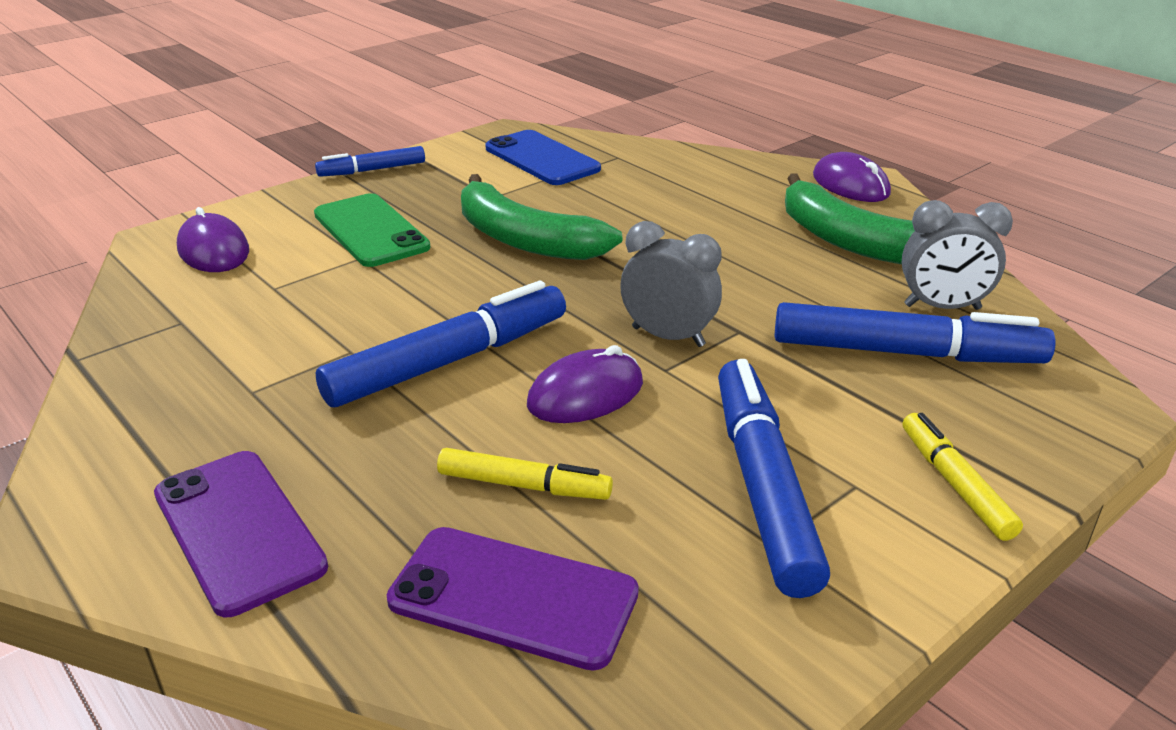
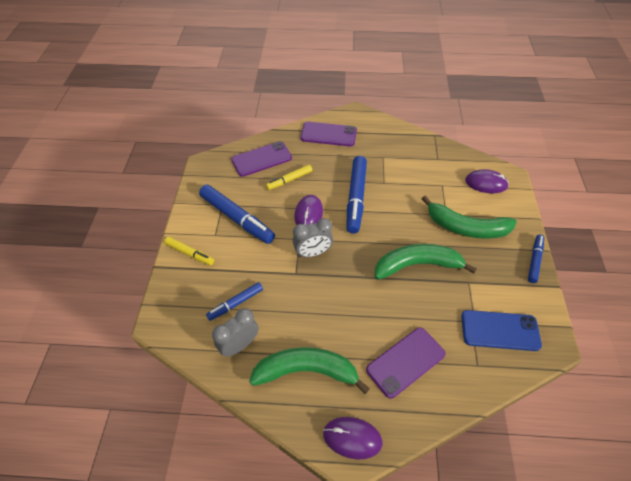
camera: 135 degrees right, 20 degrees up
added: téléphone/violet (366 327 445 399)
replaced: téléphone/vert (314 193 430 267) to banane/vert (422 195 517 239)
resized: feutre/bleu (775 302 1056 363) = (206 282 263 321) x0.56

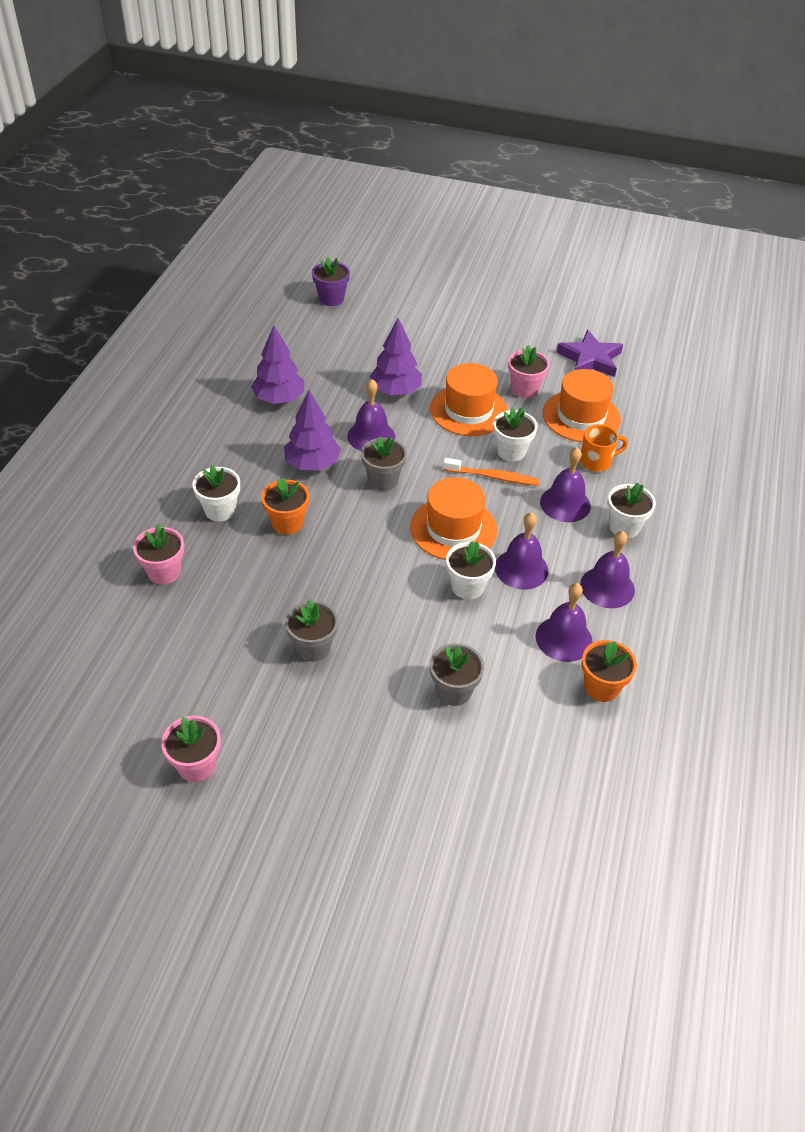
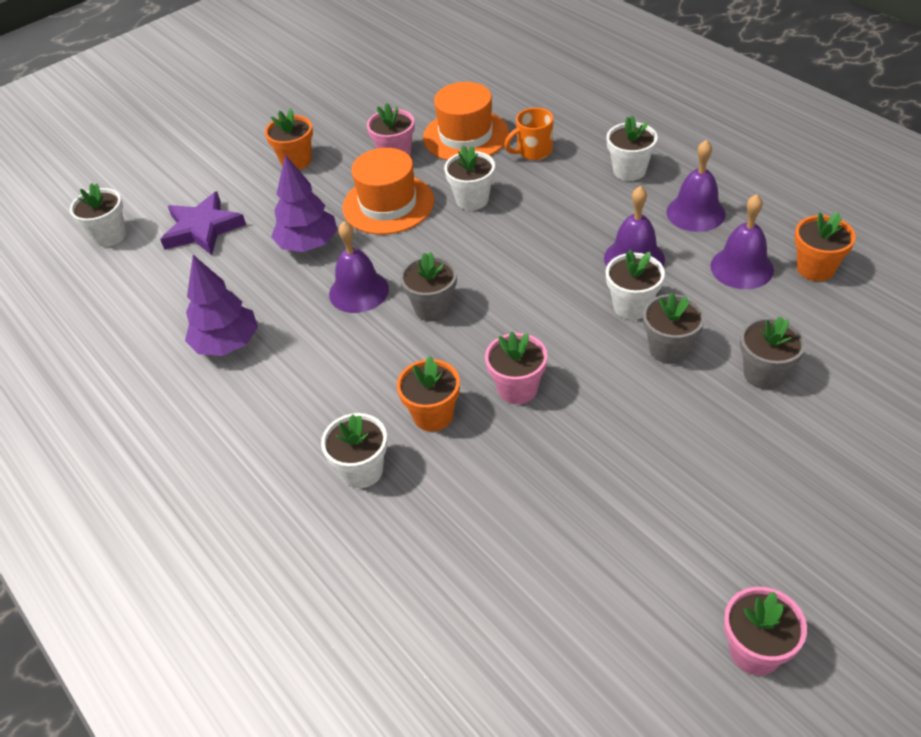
camera: 50 degrees left, 0 degrees up
removed: arbre/violet (284 390 341 471); chapeau/orange (410 477 497 560); brosse à dents/orange (443 458 540 486); cloche/violet (540 447 591 522)
added: pot de fleurs/orange (265 108 313 170)
moved: pot de fleurs/rose (133 523 184 585) to (485 332 547 404); pot de fleurs/gris (285 599 338 662) to (643 293 705 364); étoile/violet (557 330 623 377) to (160 192 246 255)
recoloured: pot de fleurs/violet (312 257 350 306) to pot de fleurs/blanc (70 183 126 247)
turned: tasse/orange (580 424 628 472) = (504 108 554 160) 135 degrees counterclockwise

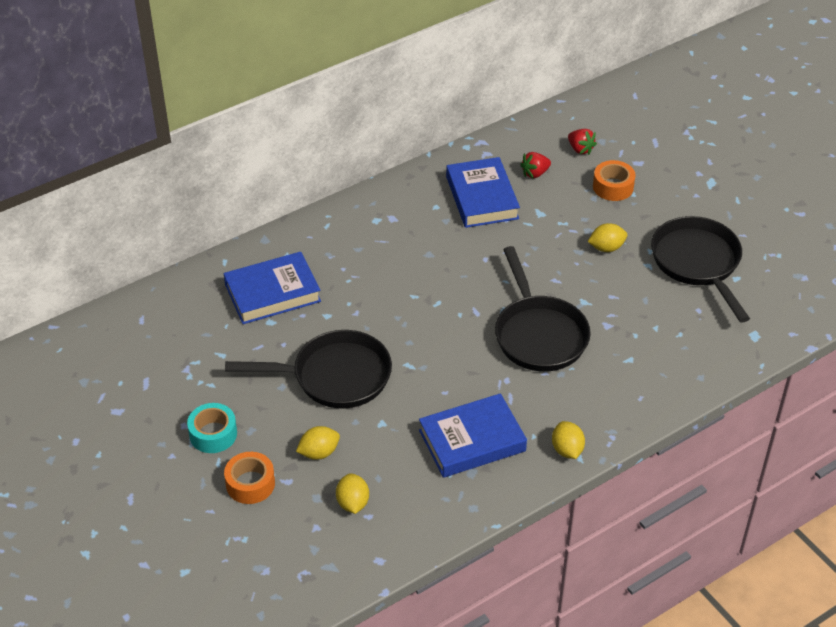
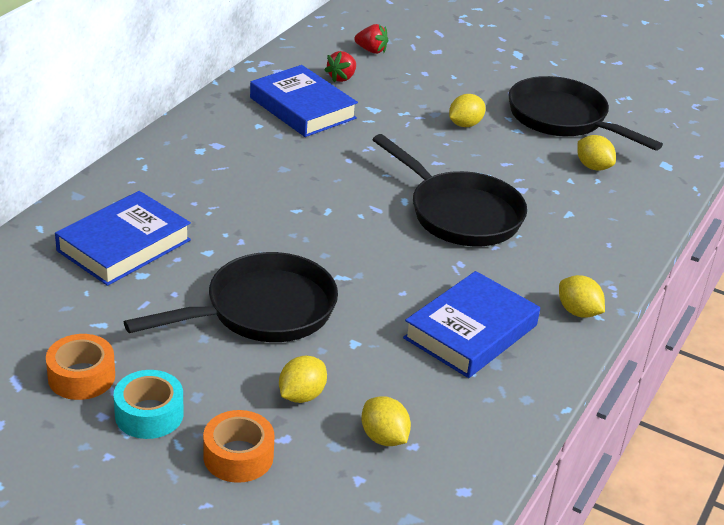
camera: 30 degrees left, 10 degrees down
added: citron/jaune (577 135 616 171)
moved: ruban adhésif/orange (593 160 636 201) to (46 334 115 400)

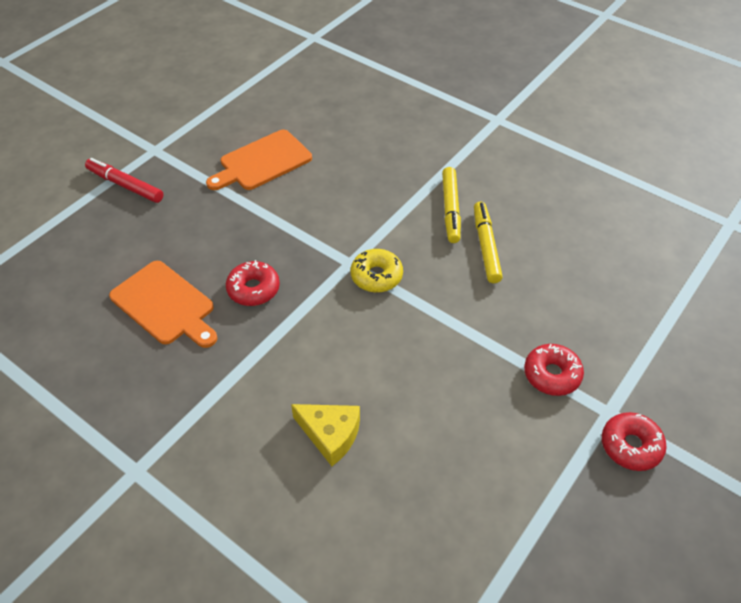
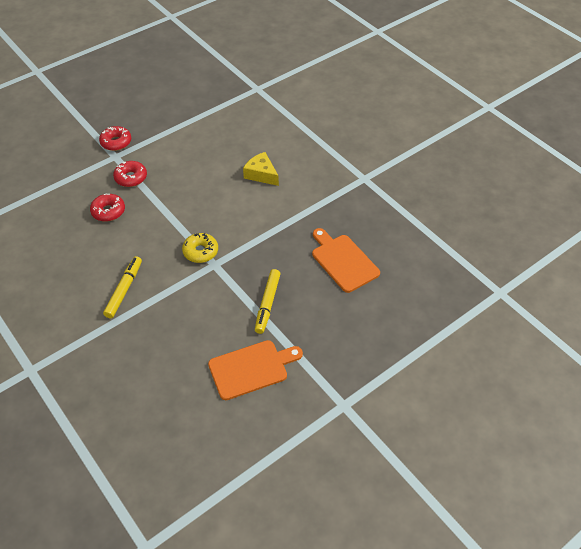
camera: 165 degrees left, 0 degrees up
removed: feutre/rouge (85 158 163 203)
moved: beignet/rouge (226 260 280 306) to (90 193 125 222); feutre/jaune (474 201 503 283) to (255 269 280 334)

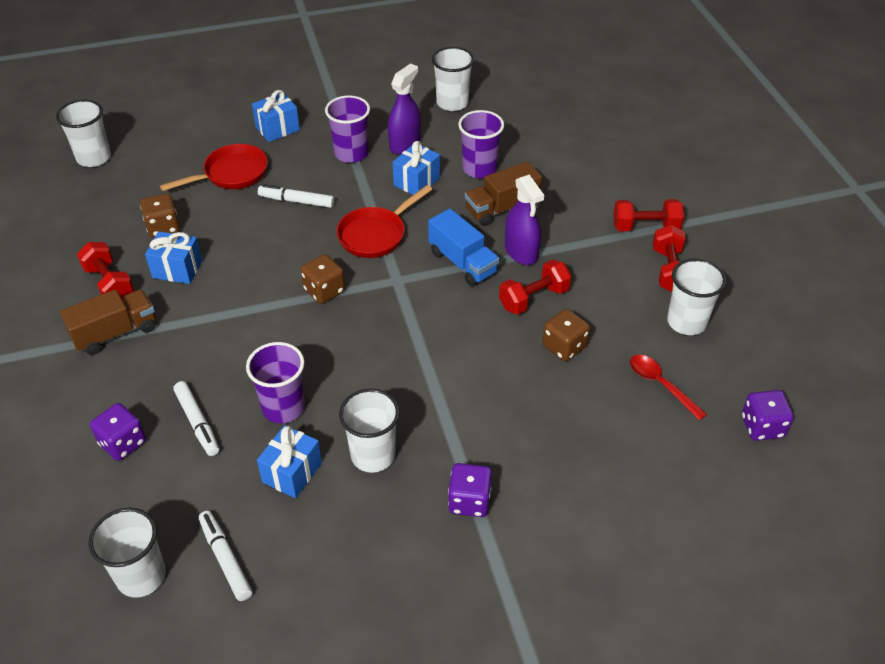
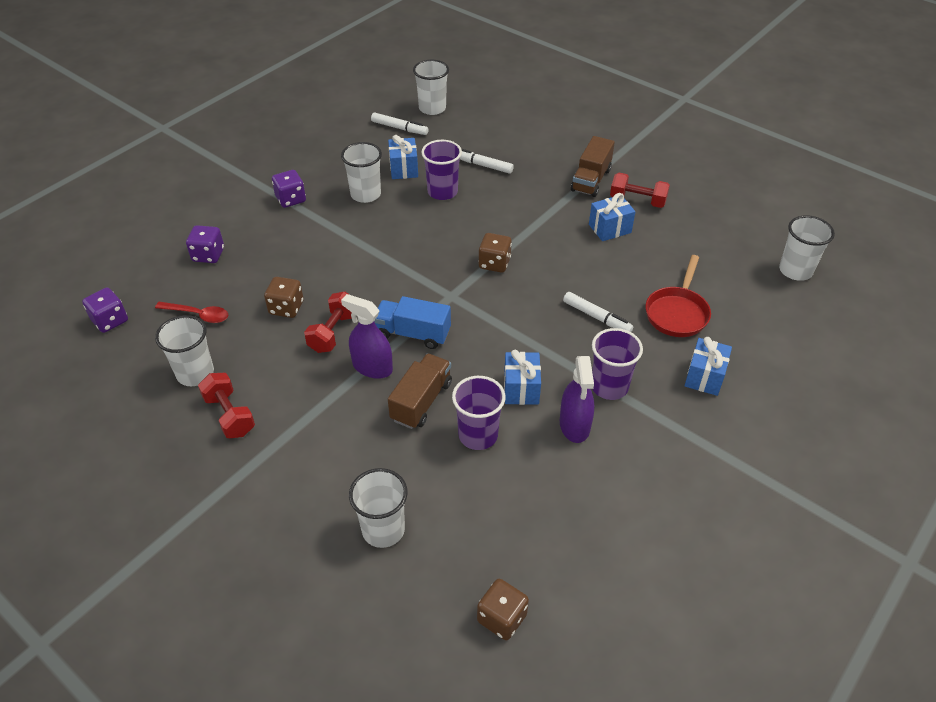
camera: 145 degrees right, 0 degrees up
removed: poêle/rouge (336 185 432 258); haltère/rouge (613 199 684 231)
moved: dé/violet (90 403 146 461) to (186 225 224 263); dé/marron (140 193 180 238) to (477 579 529 640); gobelet/blanc (432 47 474 111) to (349 468 408 548)
turned: feutre/blanc (258 184 335 208) = (563 292 633 332) 60 degrees clockwise

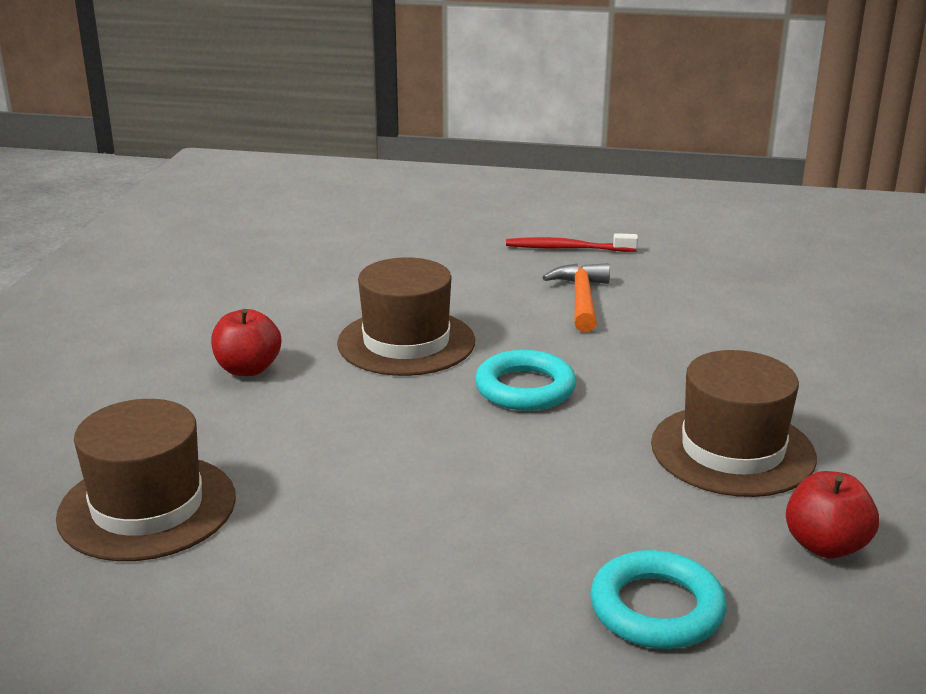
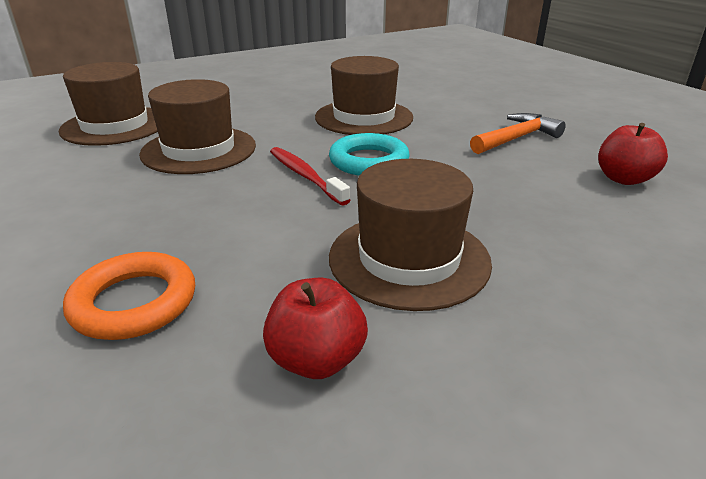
camera: 50 degrees right, 5 degrees up
added: chapeau/marron (139 79 256 174)
moved: pomme/rouge (211 309 281 376) to (598 123 668 185); brosse à dents/rouge (506 233 638 252) to (270 147 350 206)
recoloured: anneau/turquoise (590 550 727 649) to anneau/orange (63 252 195 340)

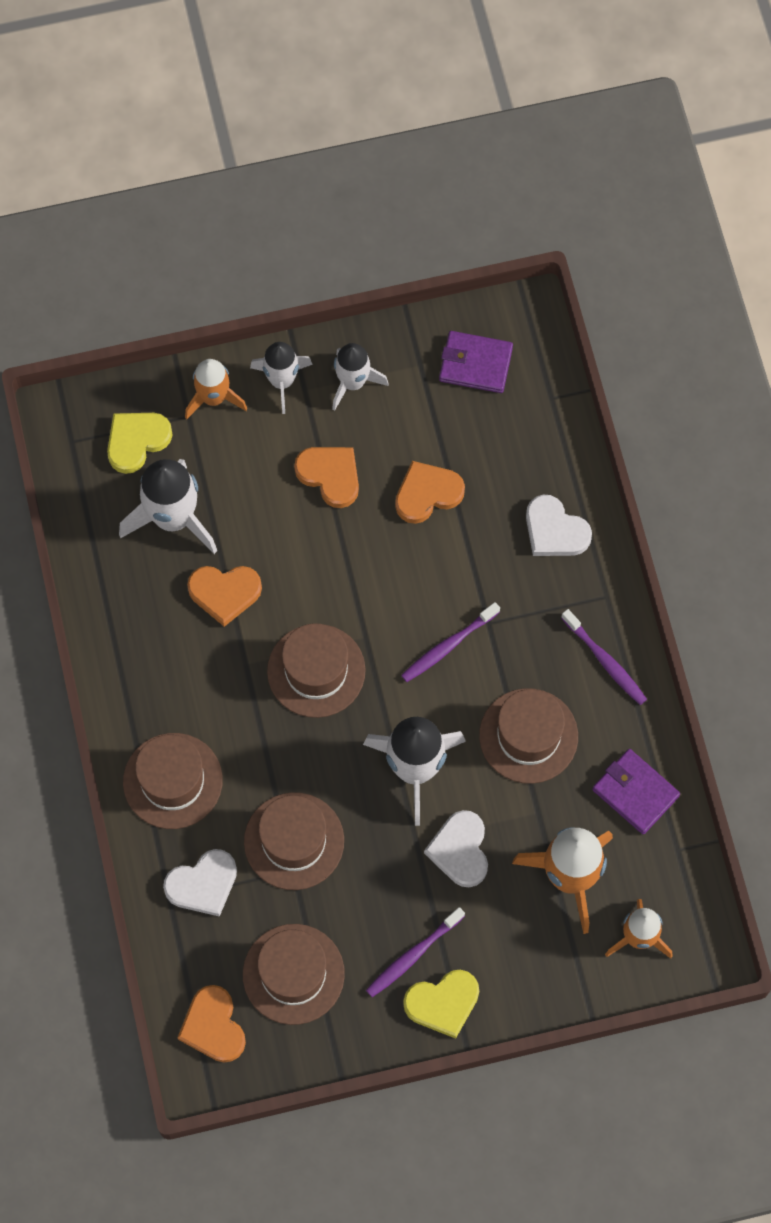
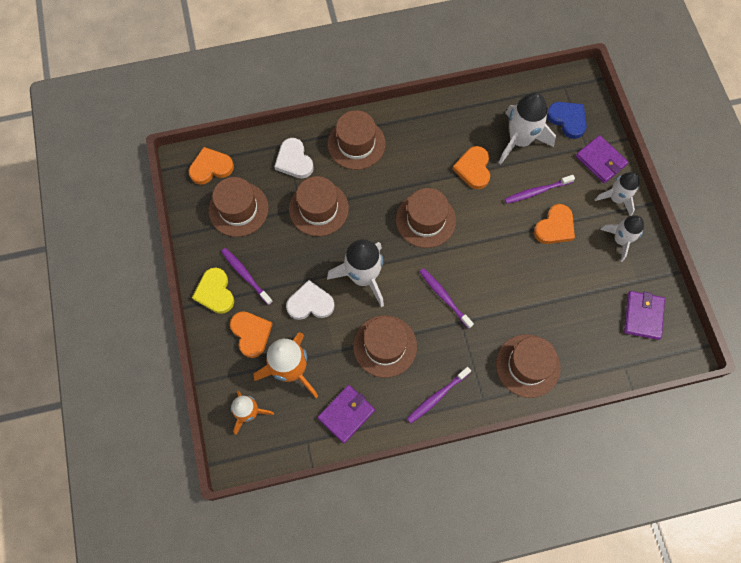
camera: 90 degrees right, 0 degrees up
added: brosse à dents/violet (505 175 575 204)
moved: cœur/orange (395 461 465 524) to (230 311 273 358)
replaced: fusée/orange (185 359 247 419) to portefeuille/violet (576 135 628 183); cœur/blanc (526 495 592 556) to chapeau/marron (496 334 561 398)
recoloured: cœur/jaune (107 413 172 474) to cœur/bleu (547 102 587 139)

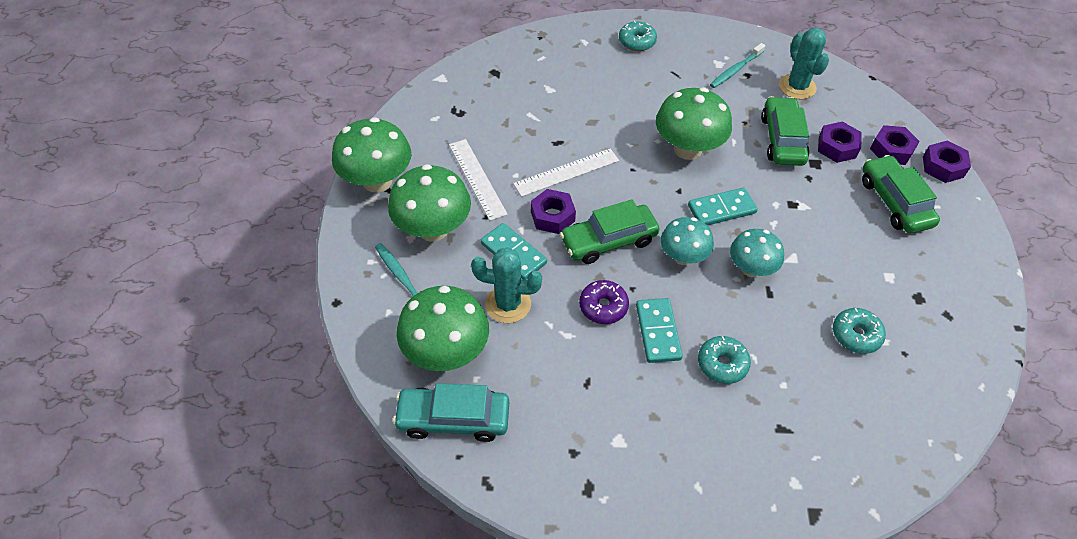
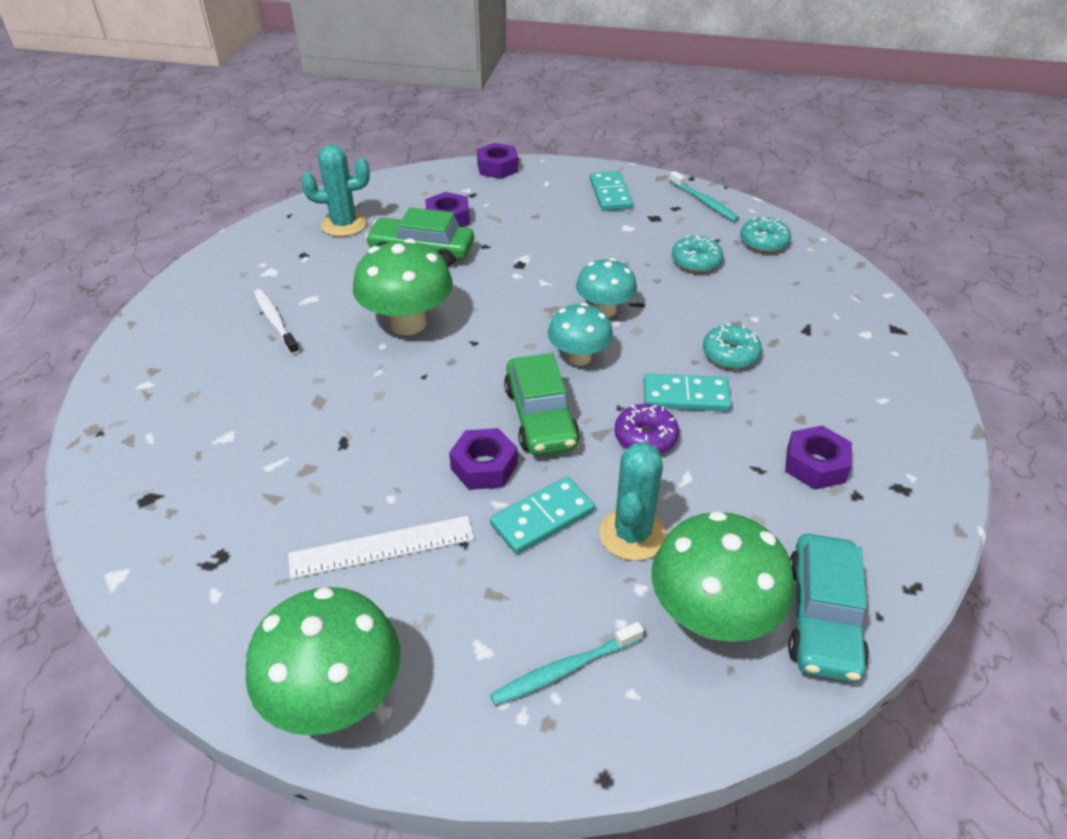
camera: 80 degrees left, 10 degrees down
removed: champignon/vert (388 164 471 242); règle/blanc (513 149 619 197); voiture/vert (862 155 940 233)
added: brosse à dents/blanc (254 289 299 355)
moved: beignet/turquoise (619 21 657 51) to (740 217 791 253); domino/turquoise (688 187 758 225) to (590 171 633 211); brosse à dents/turquoise (710 43 765 88) to (669 171 739 222); écrou/violet (870 125 920 165) to (785 425 852 490)

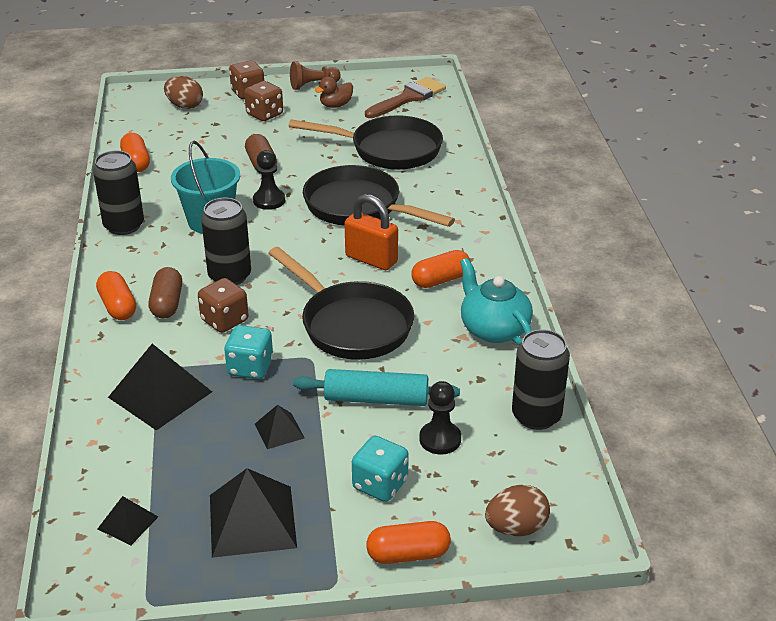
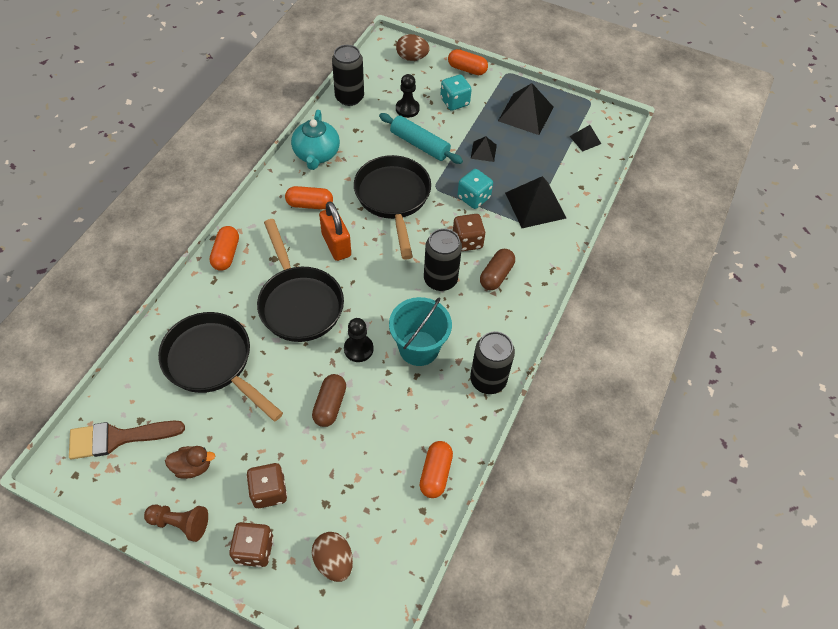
camera: 150 degrees left, 20 degrees up
moved: gélule/orange (96 271 136 320) to (210 226 239 271)

